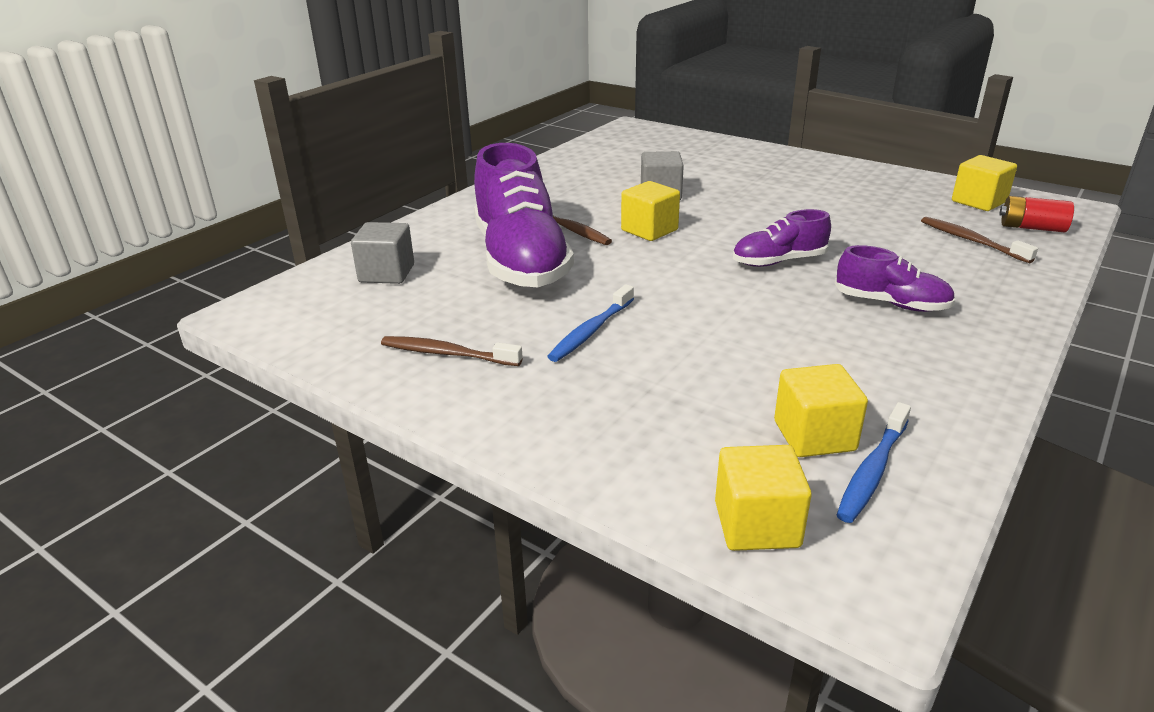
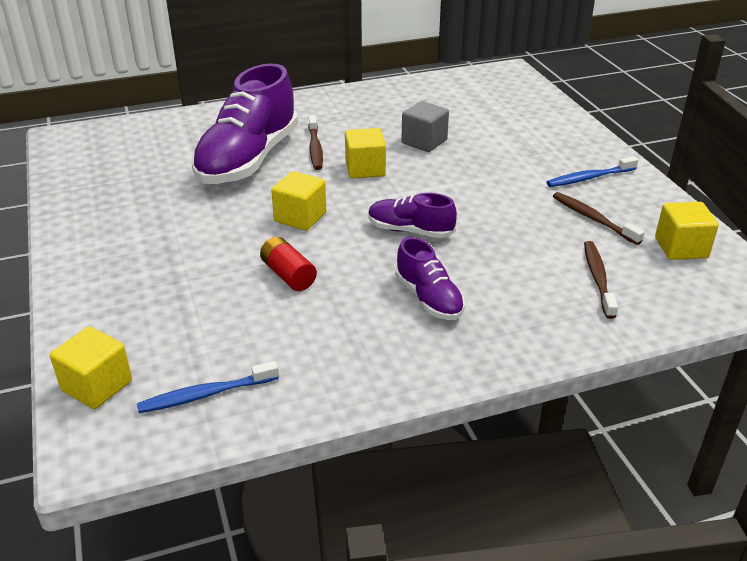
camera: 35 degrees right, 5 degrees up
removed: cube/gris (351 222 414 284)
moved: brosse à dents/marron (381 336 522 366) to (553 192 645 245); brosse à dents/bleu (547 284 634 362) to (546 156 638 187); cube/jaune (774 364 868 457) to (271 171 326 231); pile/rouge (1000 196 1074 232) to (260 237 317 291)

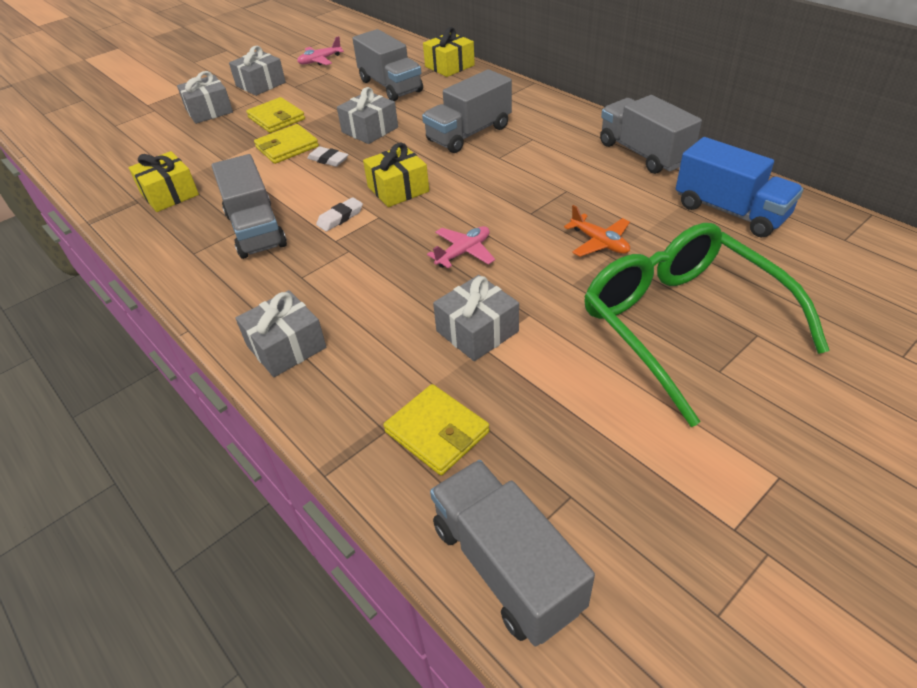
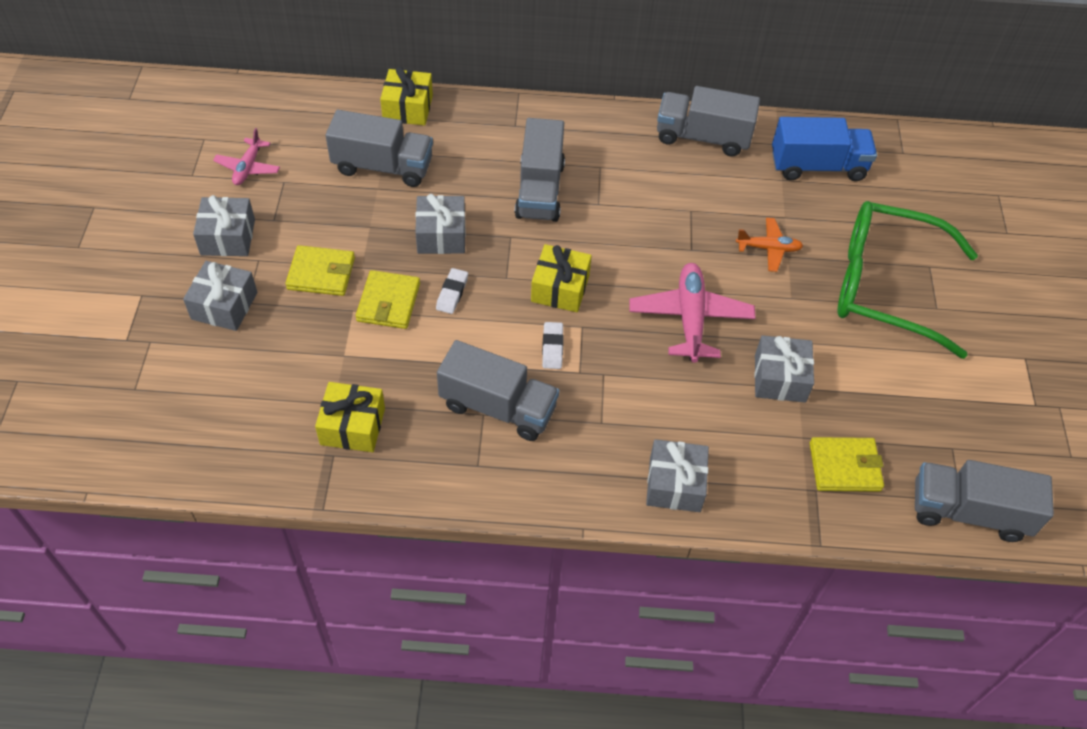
camera: 50 degrees left, 10 degrees up
turned: gomme/blanc (307 146 349 167) = (436 268 468 314) 60 degrees counterclockwise
resized: avion/rose (427 226 495 268) = (630 263 756 363) x1.72

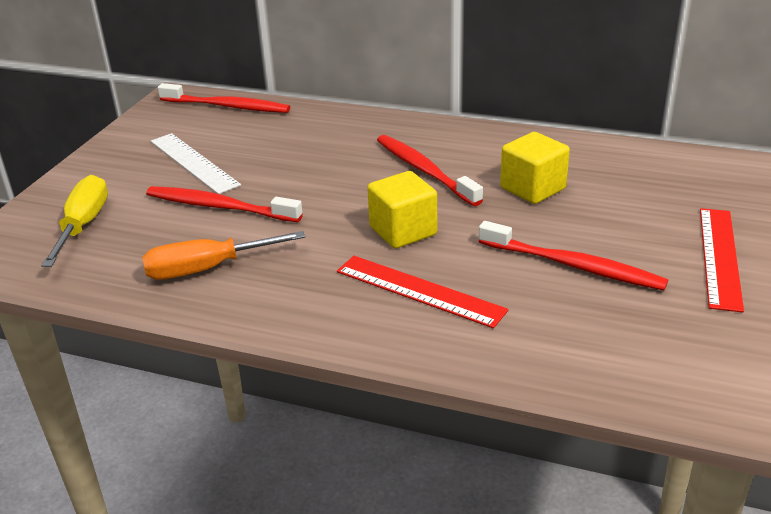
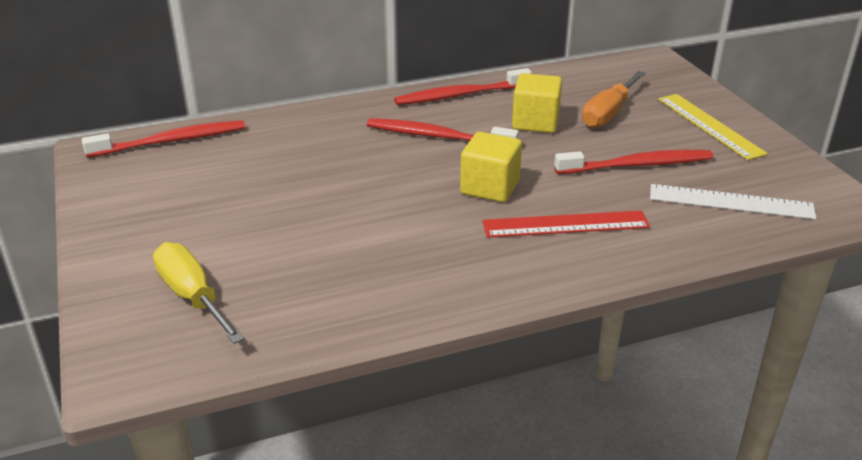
camera: 40 degrees left, 0 degrees up
moved: tournevis/orange (142 231 305 280) to (582 71 646 128); brosse à dents/rouge (146 186 303 222) to (394 68 532 105); règle/blanc (151 133 241 194) to (650 184 816 219)
recoloured: règle/rouge (700 208 744 313) to règle/jaune (658 94 768 160)

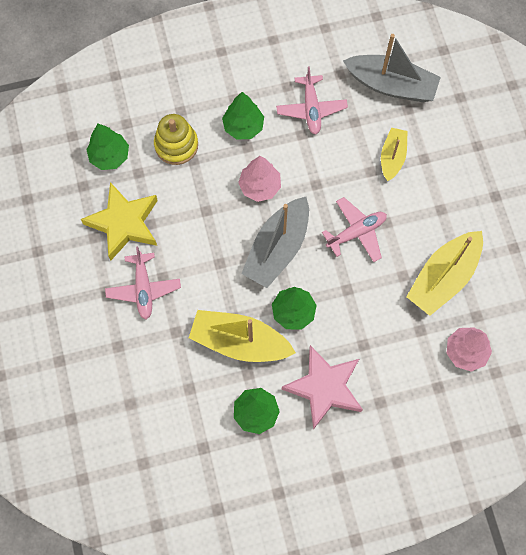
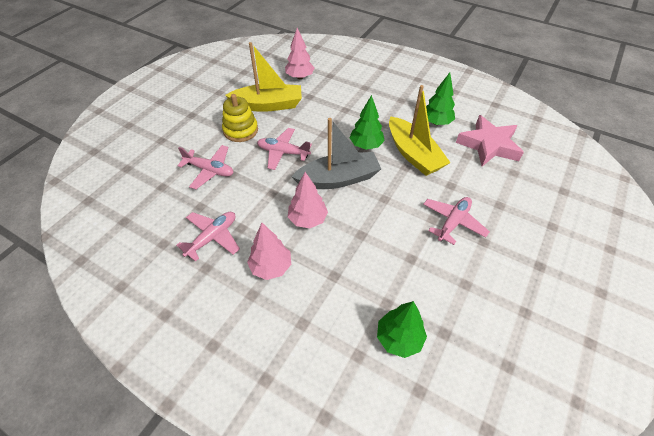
camera: 135 degrees left, 20 degrees down
removed: étoile/jaune (81 182 158 261); bateau/gris (343 34 441 102)
moved: jouet à empiler/jaune (154 114 198 165) to (222 94 258 142); étoile/rose (282 345 363 430) to (456 115 524 166)
replaced: bateau/jaune (381 127 407 181) to avion/rose (177 145 233 189)
recoloured: arbre/vert (222 92 264 140) to arbre/rose (247 223 291 280)

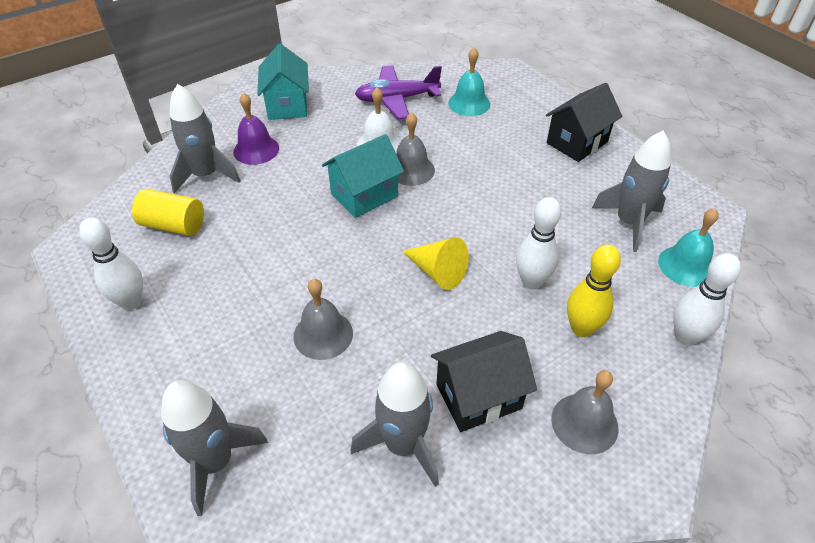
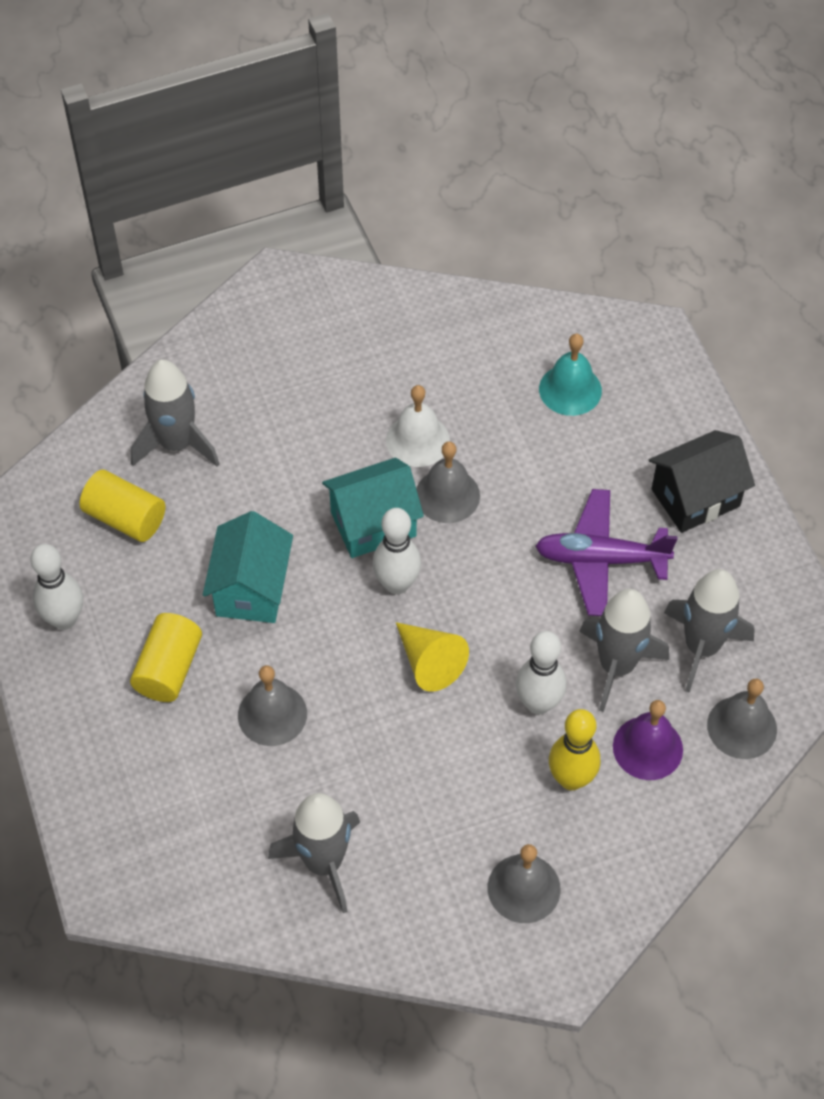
camera: 15 degrees right, 10 degrees up
removed: maison/noir (431 331 537 432)
added: cylindre/jaune (130 613 202 702)
moved: fusée/gris (161 380 268 516) to (579 589 669 712); cloche/violet (233 92 279 165) to (613 700 683 780); maison/turquoise (257 44 309 120) to (203 511 293 623); avion/violet (355 65 442 120) to (535 489 677 616); quille/blanc (673 253 741 346) to (372 508 421 595)
recoloured: cloche/turquoise (658 208 719 287) to cloche/gris (707 679 777 759)

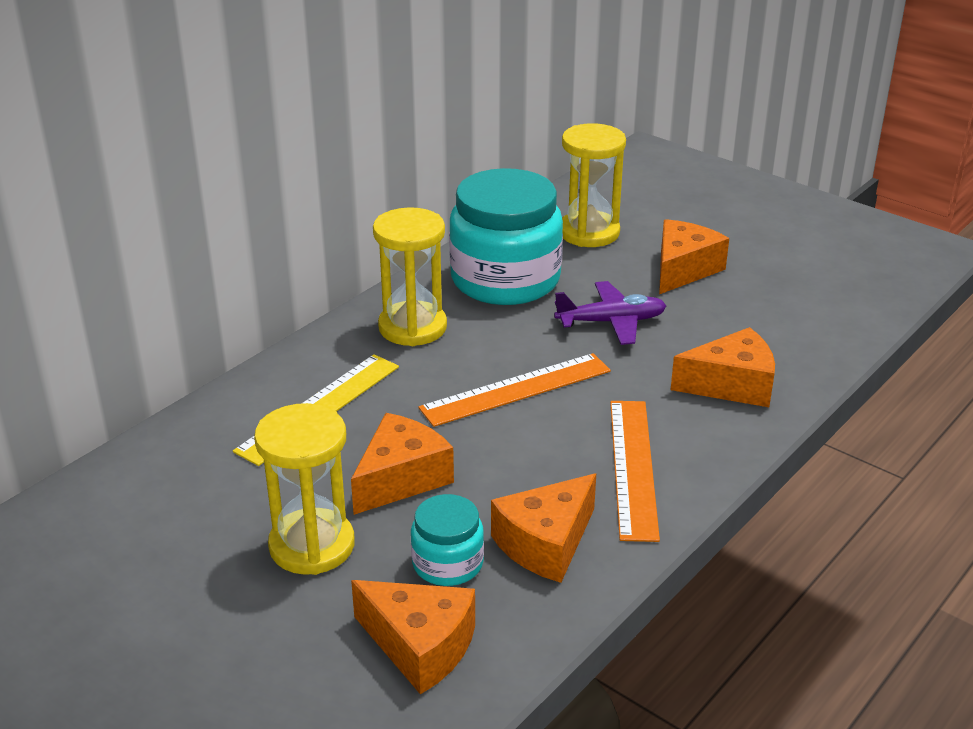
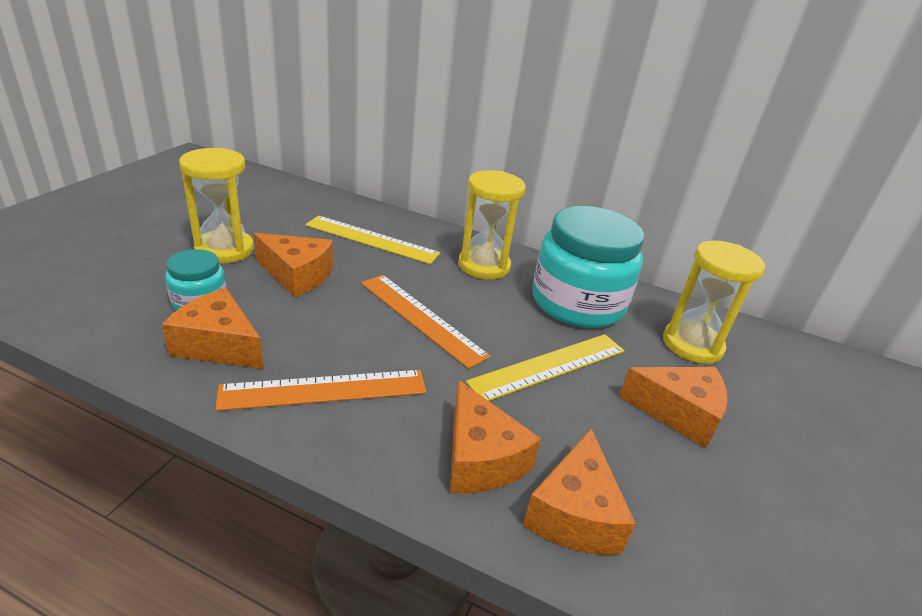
camera: 70 degrees right, 0 degrees up
moved: fromage/orange (351 580 475 694) to (523 428 636 555)
replaced: avion/violet (554 281 666 345) to règle/jaune (466 334 625 401)

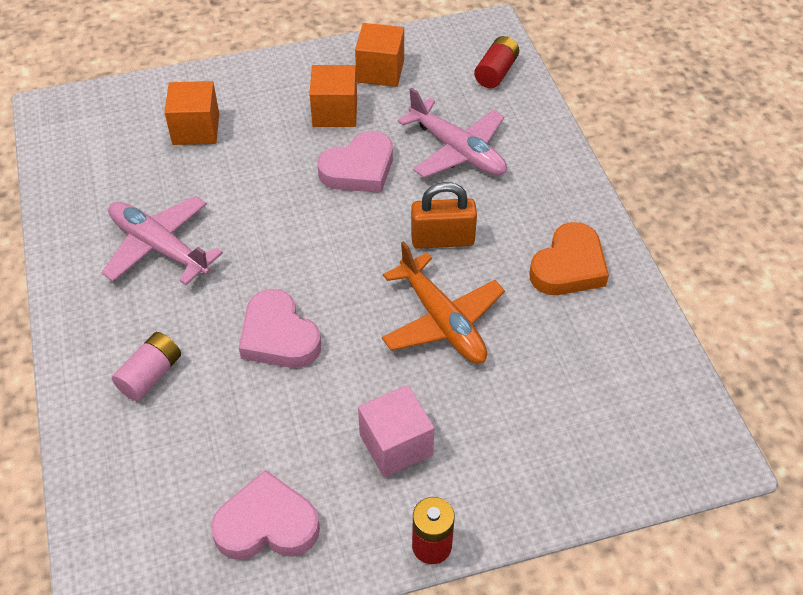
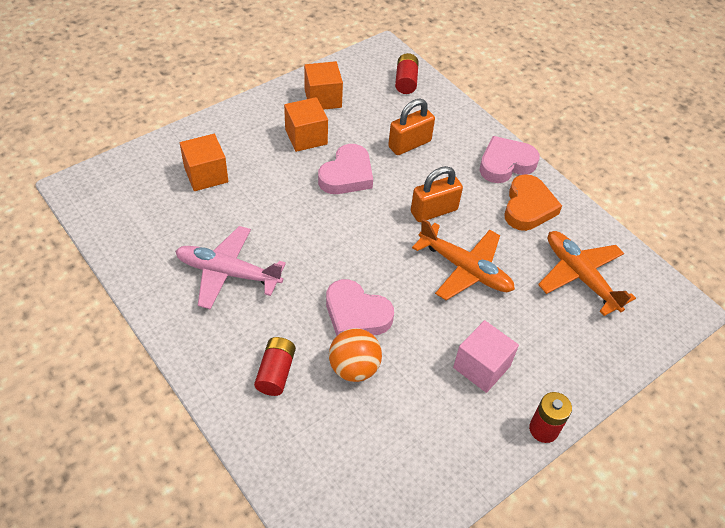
camera: 25 degrees left, 0 degrees up
added: balle/orange (329 328 382 382); avion/orange (538 231 636 316)
moved: cœur/rose (211 470 320 560) to (480 136 539 183)
replaced: avion/rose (397 87 507 178) to cadenas/orange (388 99 435 155)
recoloured: pile/rose (112 332 181 401) to pile/rouge (254 337 296 396)

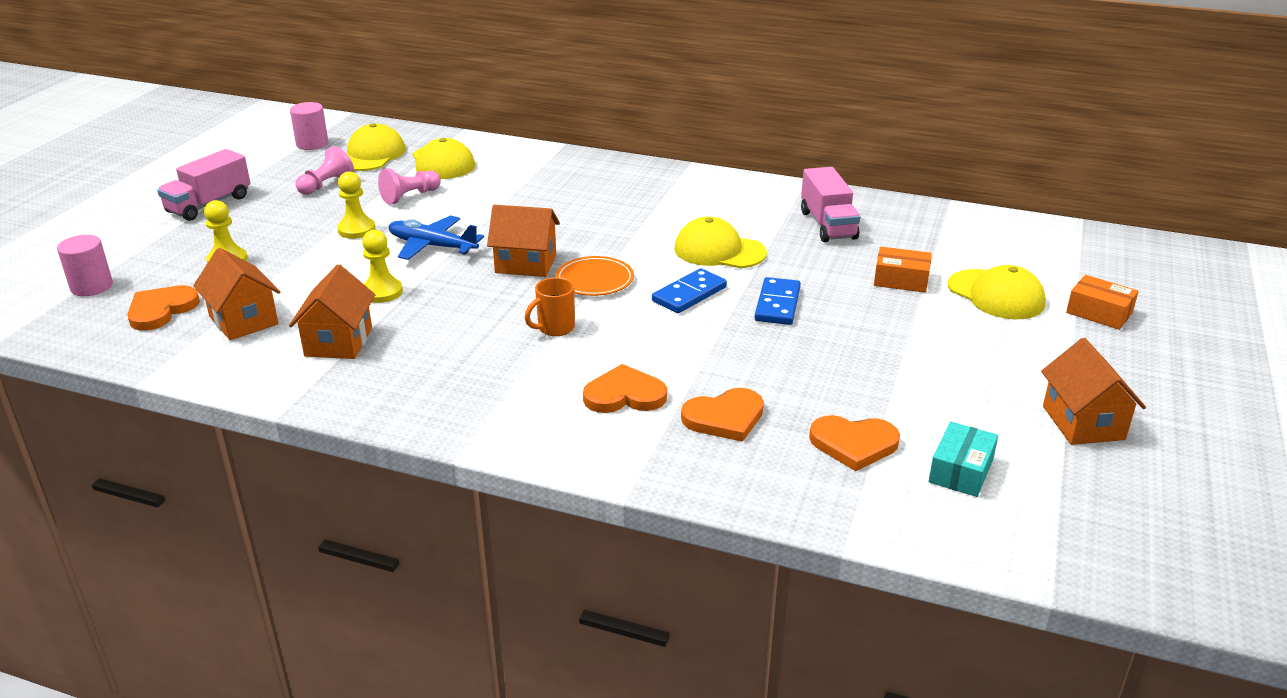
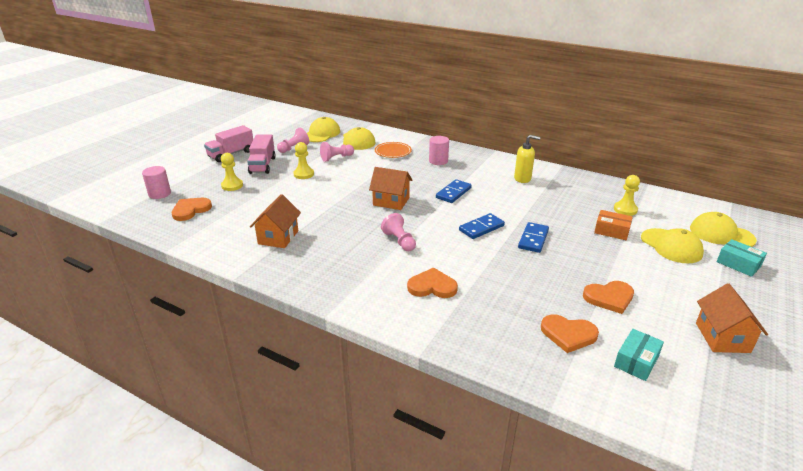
camera: 10 degrees right, 0 degrees up
removed: maison/orange (193 248 281 340); avion/bleu (388 215 484 260)
added: domino/bleu (436 179 472 203); distributeur de savon/jaune (514 135 540 183)
moved: cylindre/rose (290 102 328 150) to (429 136 449 165); pion/jaune (362 230 403 303) to (614 175 640 216); assiette/orange (556 256 634 296) to (375 142 412 158); casquette/jaune (674 217 767 268) to (690 212 757 247); cœur/orange (681 388 764 442) to (583 281 634 314); camion/rose (801 167 860 242) to (247 135 276 174)
replaced: tasse/orange (525 277 575 336) to pion/rose (381 213 416 251)
recoloured: boîte/orange (1066 275 1139 330) to boîte/turquoise (717 239 767 277)

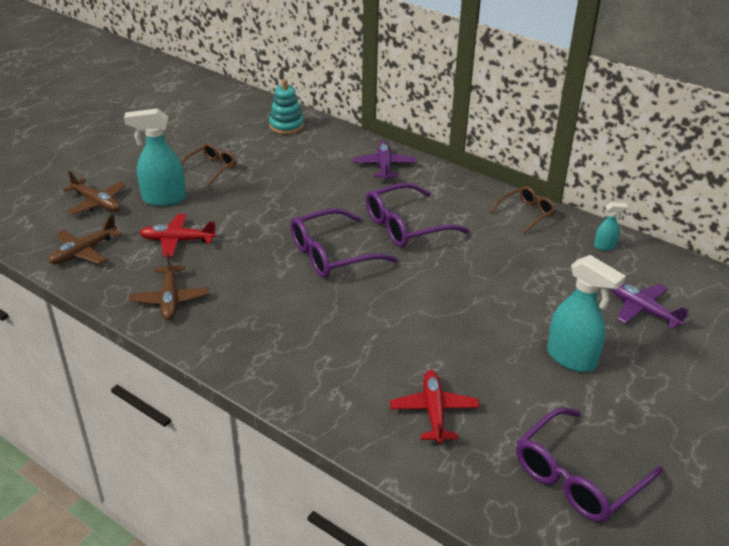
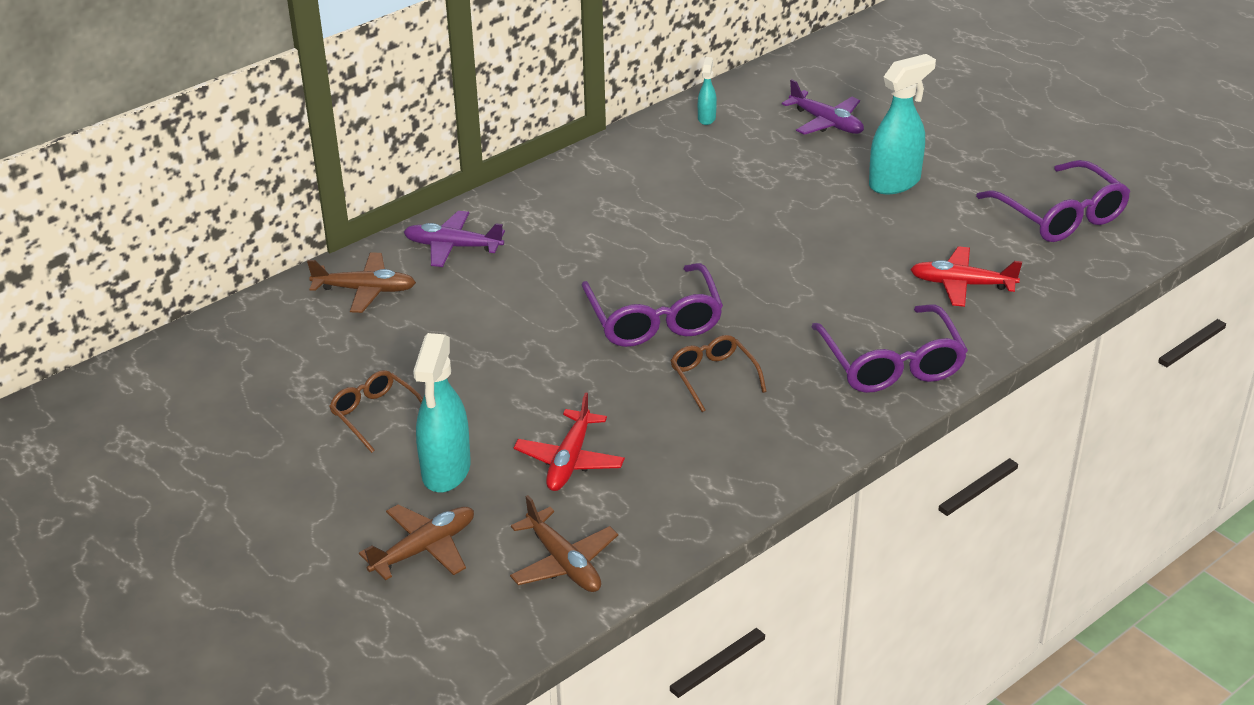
camera: 75 degrees left, 0 degrees up
removed: jouet à empiler/turquoise (269 79 304 134)
moved: avion/marron (129 252 209 320) to (307 252 416 313); lunettes/violet (366 183 469 248) to (811 304 968 393); lunettes/marron (490 186 556 234) to (671 335 767 412)
turned: avion/violet (610 284 689 330) = (782 79 864 135) 105 degrees counterclockwise

